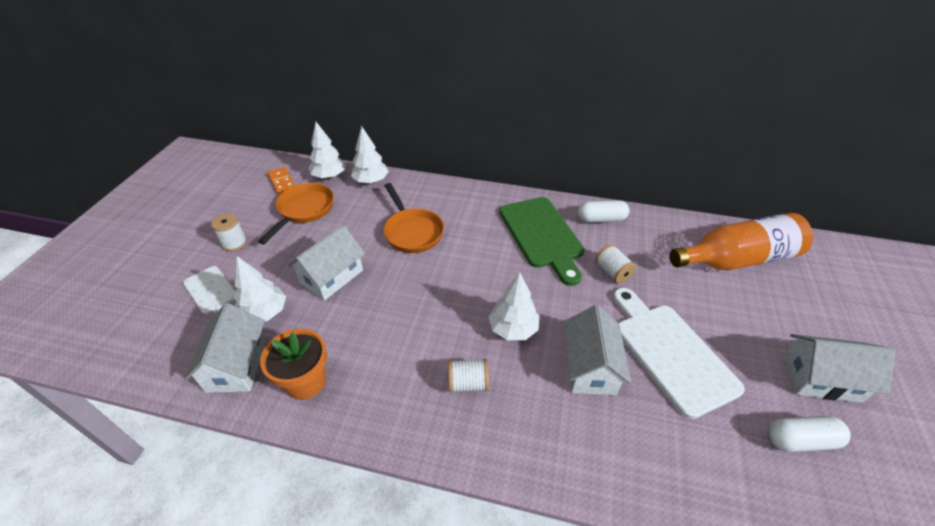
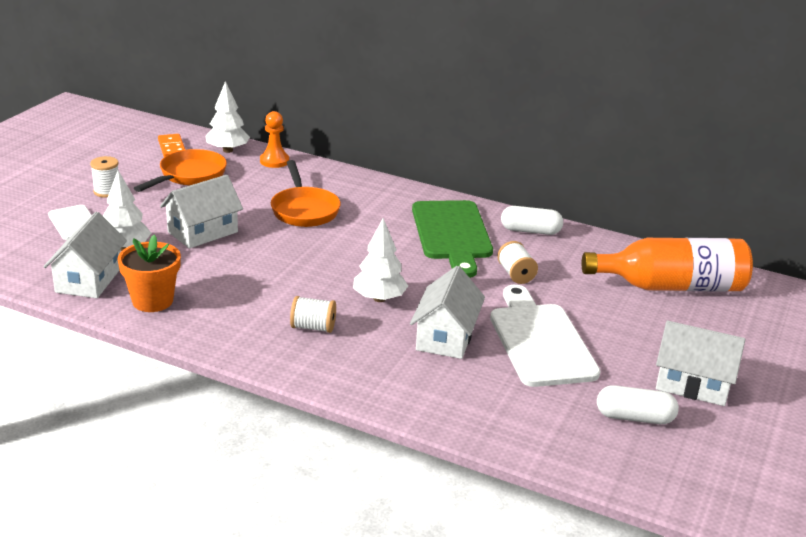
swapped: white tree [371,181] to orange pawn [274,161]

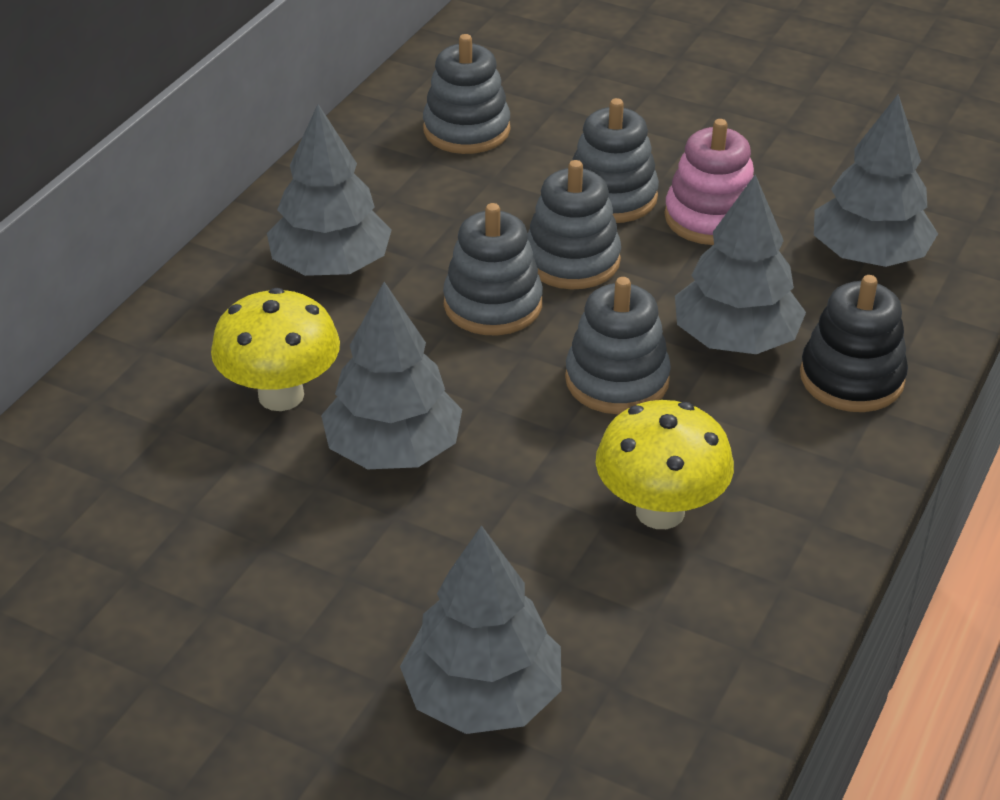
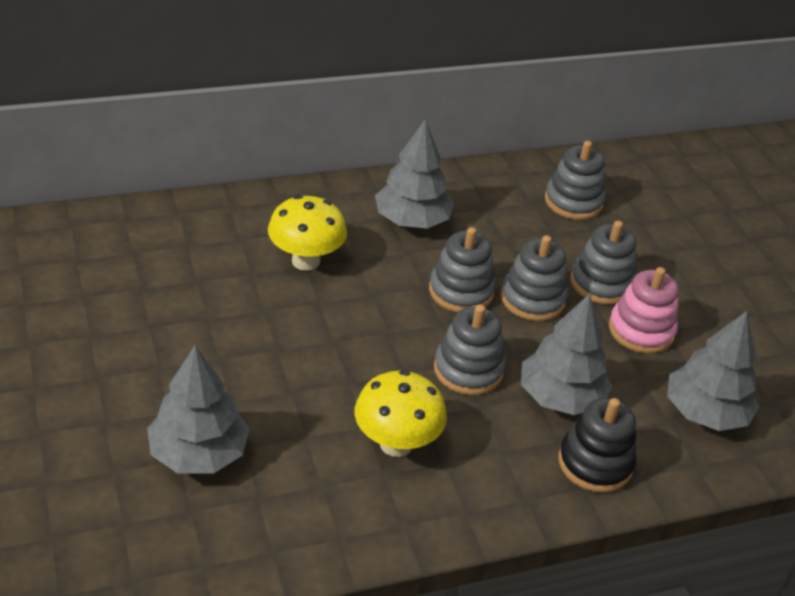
gone: grey tree [393,449]

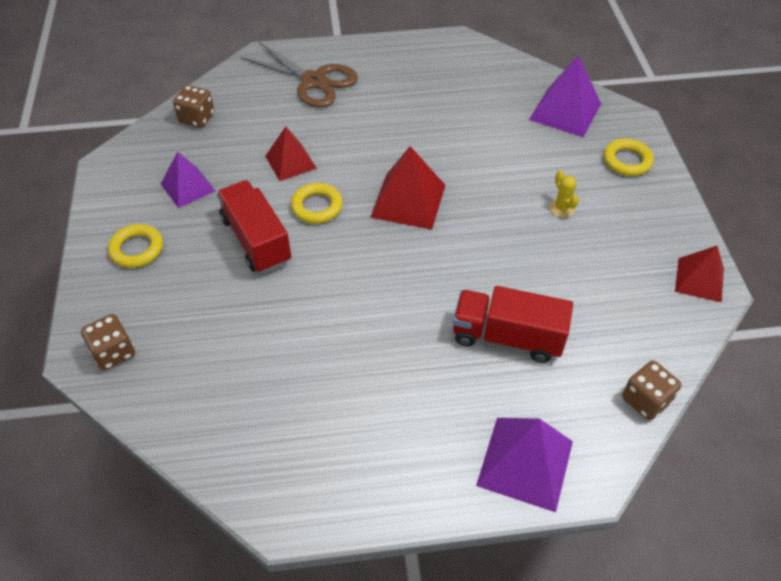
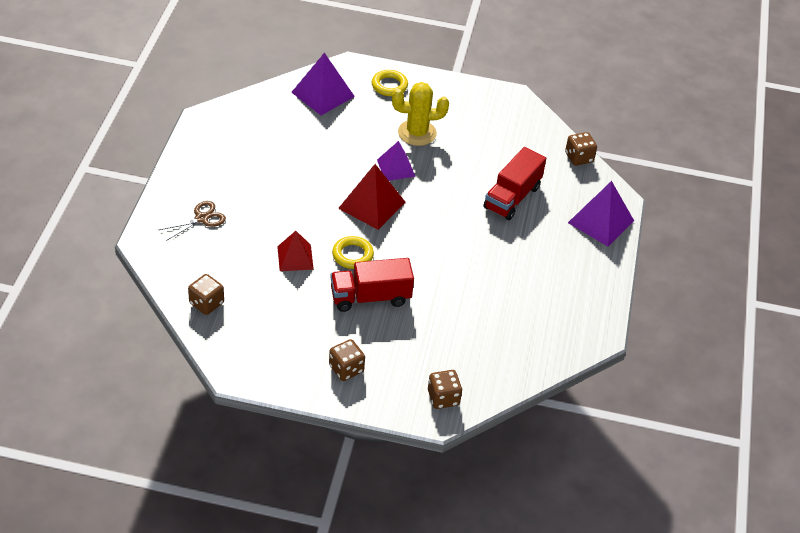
gone: red pyramid [699,279]
shifted: purple pyramid [188,187] to [396,168]
swapped: yellow ring [137,249] to brown dice [346,369]
scaled: brown scissors [314,81] = [202,218] x0.59; yellow cactus [562,208] = [417,133] x2.04

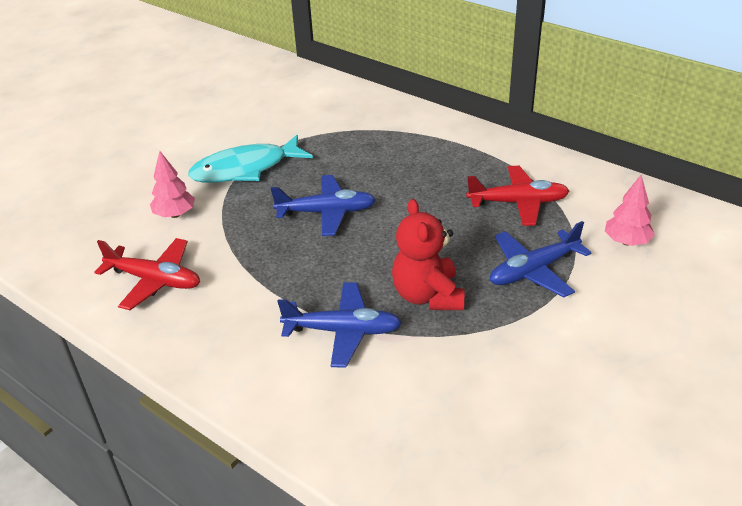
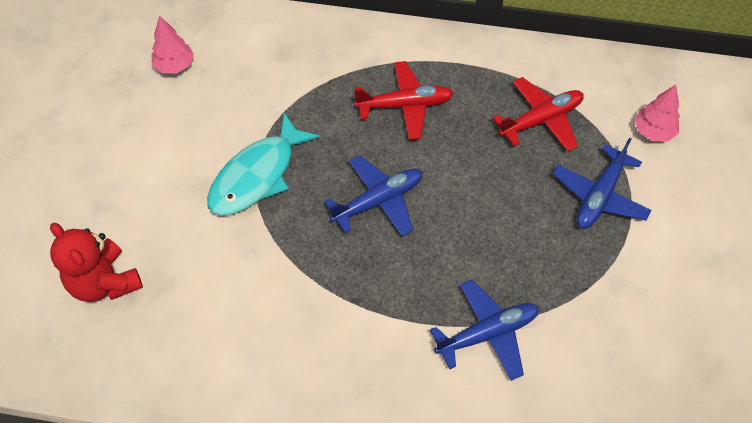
shifted: red plane [155,280] to [405,105]; pink tree [175,214] to [174,65]; red teddy bear [428,296] to [104,282]

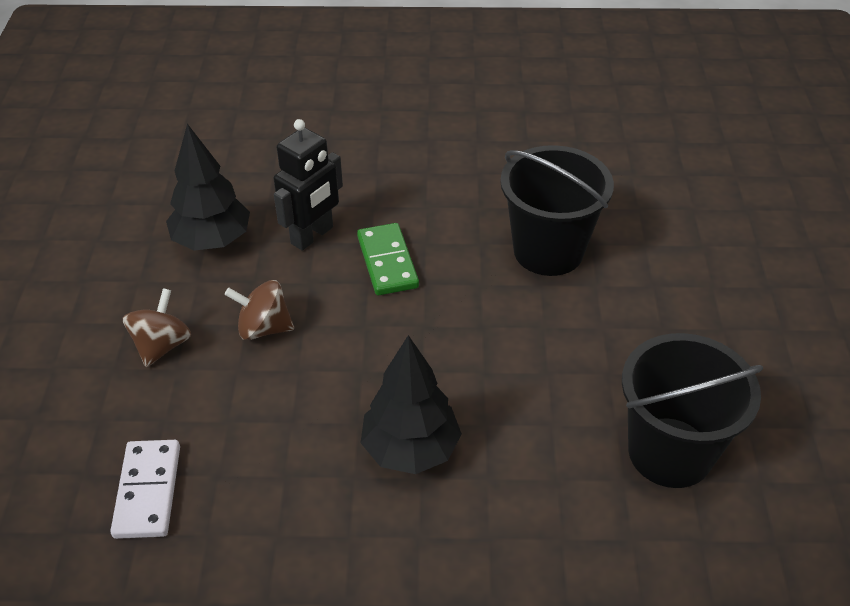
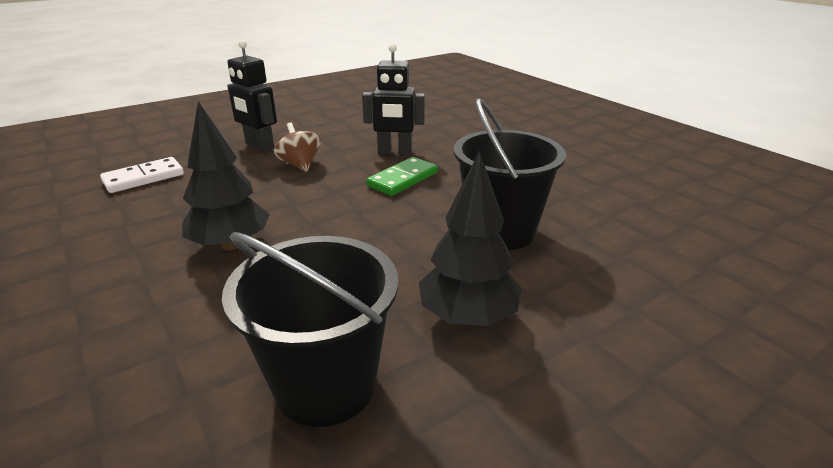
shifted: black tree [212,241] to [467,316]
swapped: brown spinning top [162,345] to black robot [259,146]

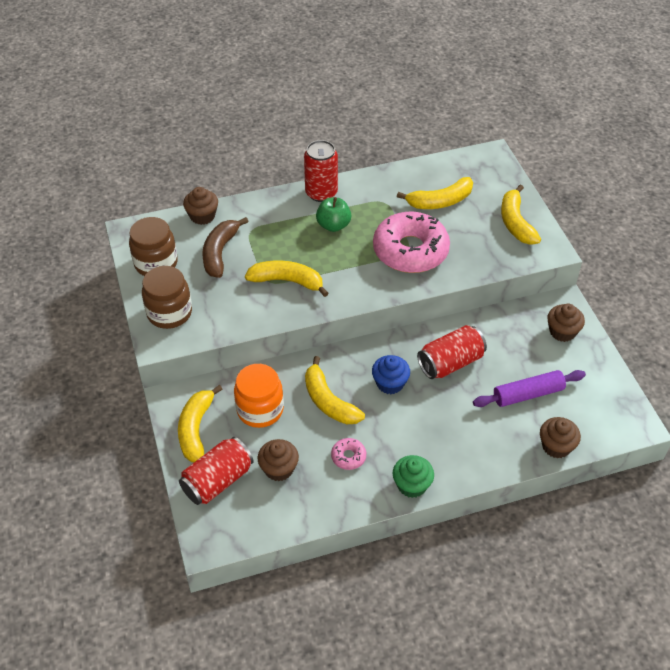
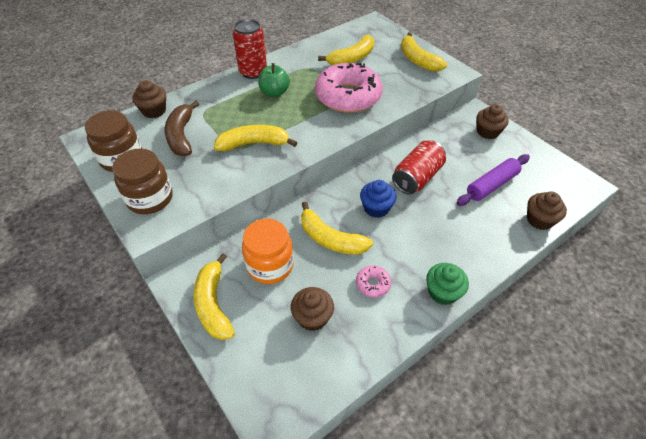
gone: red can [218,481]

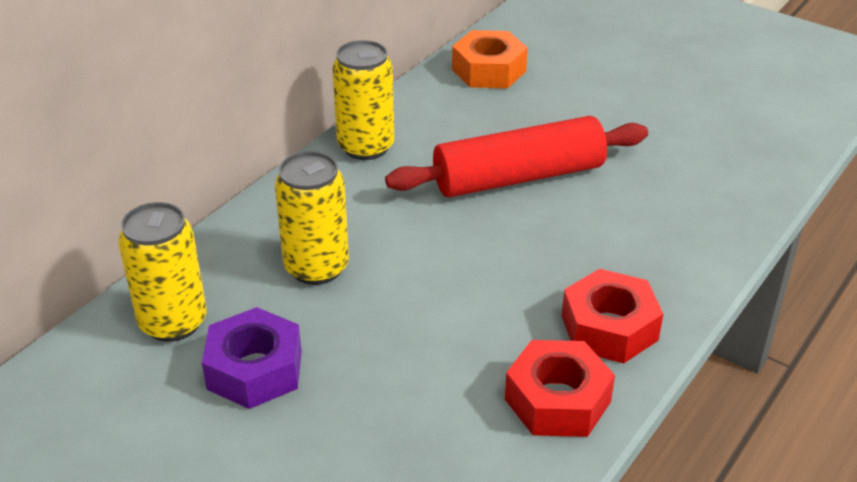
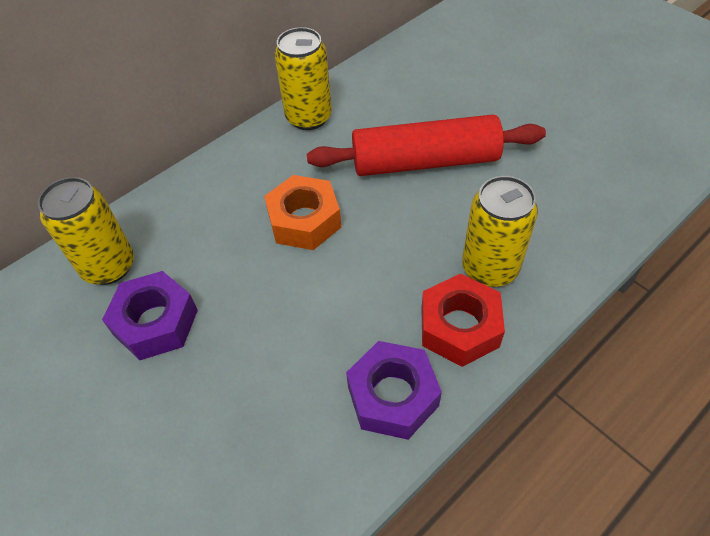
shifted: yellow can [316,267] to [490,268]; orange nut [488,70] to [304,220]
repainted: red nut [557,400] to purple nut [393,396]

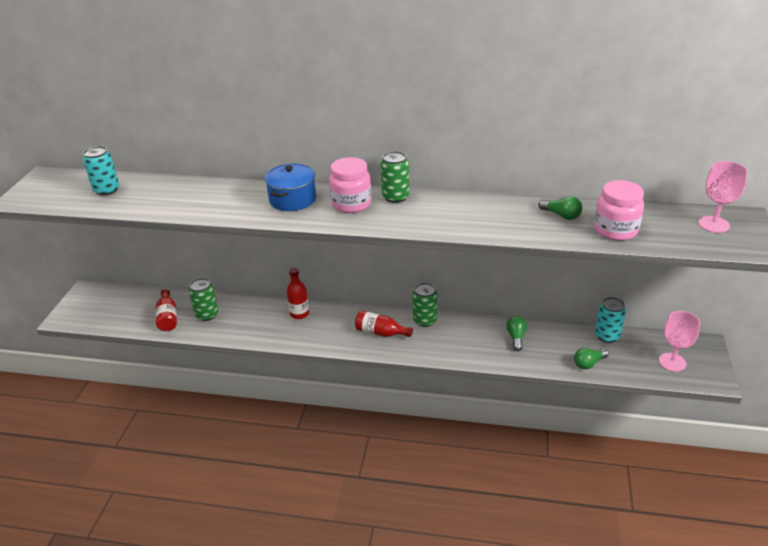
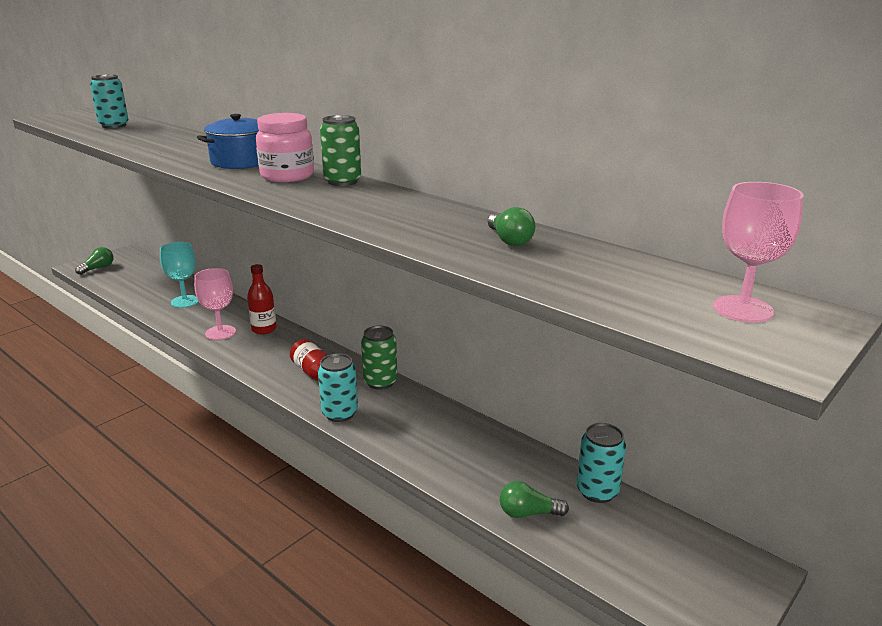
gone: red bottle [168,317]; pink jar [615,230]
new: turquoise can [340,413]
shifted: green light bulb [516,337] to [98,268]; pink goblet [672,362] to [220,332]
swapped: green can [207,315] to turquoise goblet [185,301]

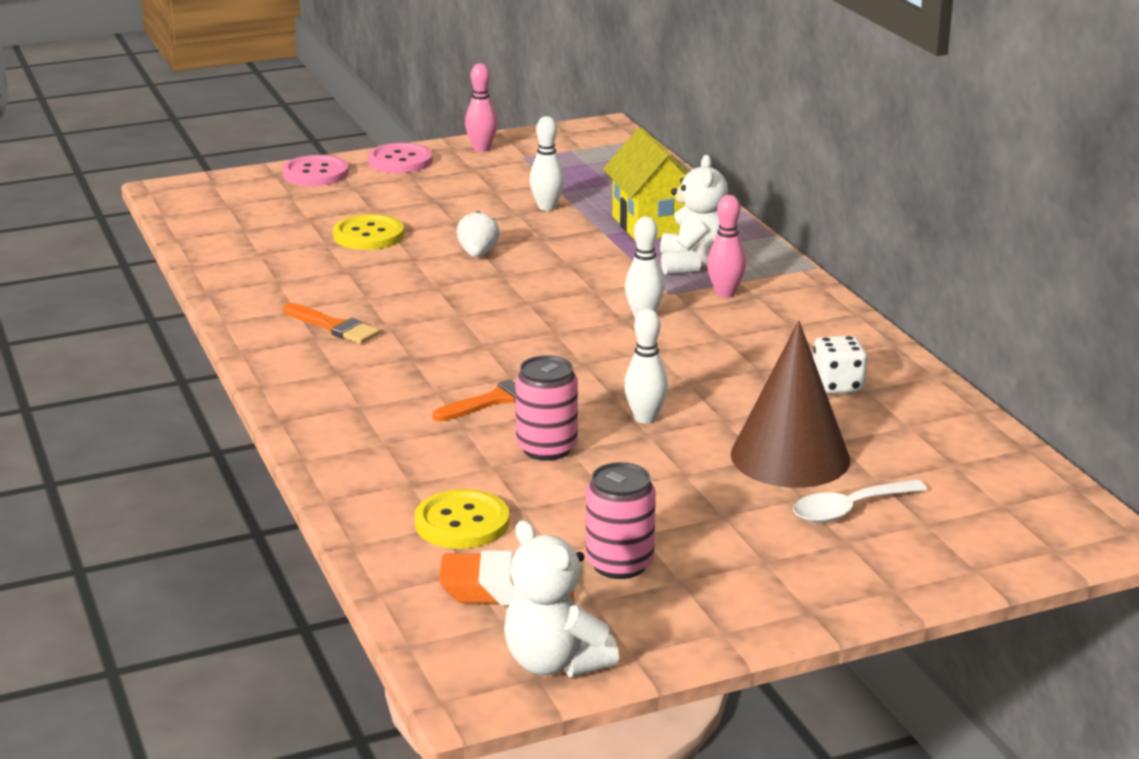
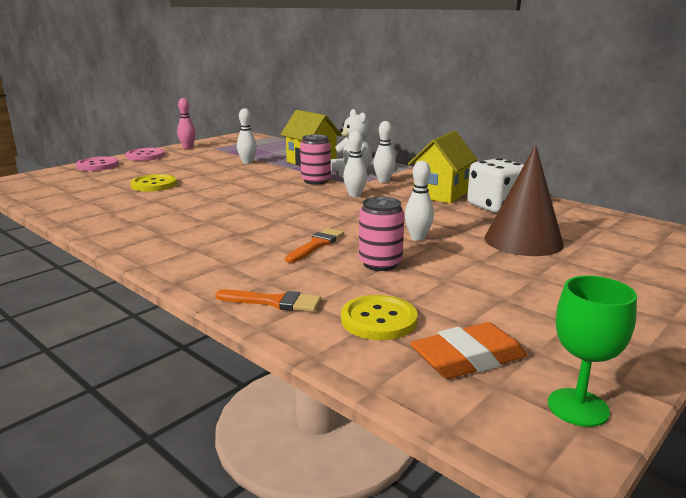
gone: white strawberry [478,254]; white spoon [850,509]
new: yellow house [441,194]
shifted: orange brush [333,326] to [273,302]; pink can [619,564] to [316,181]
swapped: white teddy bear [555,662] to green goblet [578,407]
repainted: pink bowling pin [725,293] to white bowling pin [383,181]
scaled: white dice [837,385] = [495,206] x1.63

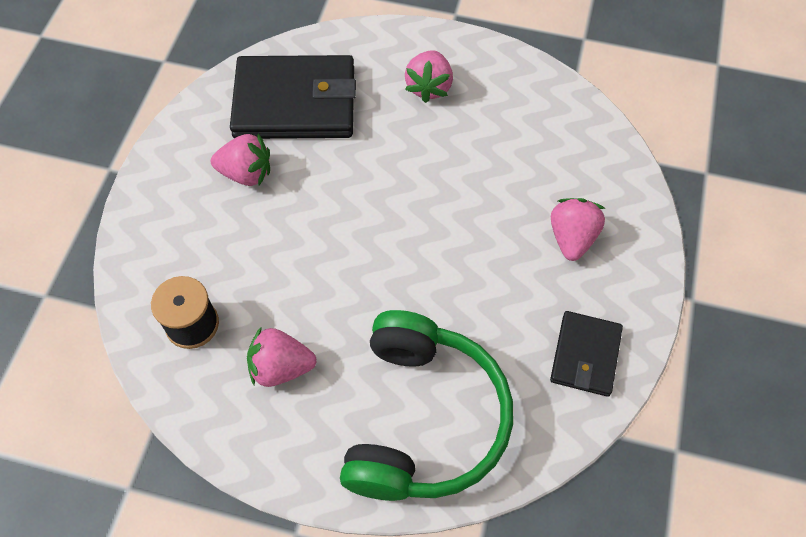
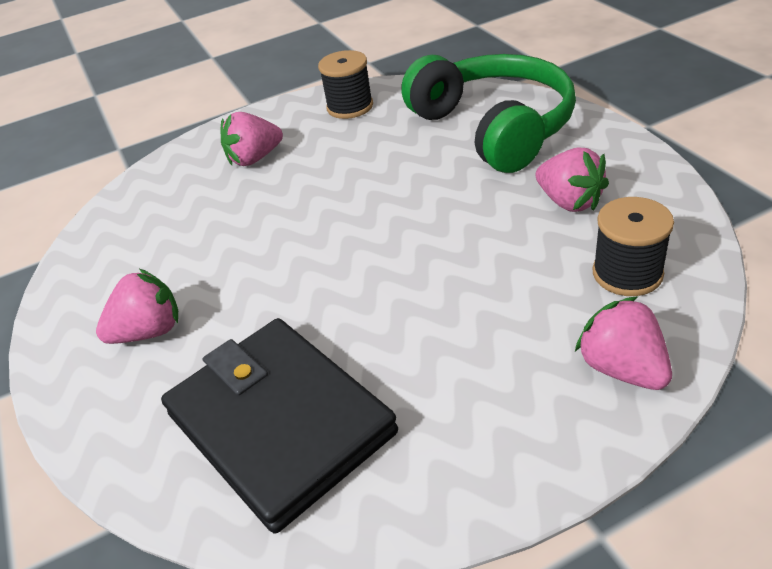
shifted: pink strawberry [246,173] to [622,368]
swapped: black wallet [585,355] to black spool [350,107]
rotated: green headphones [423,419] = [493,128] 90 degrees clockwise

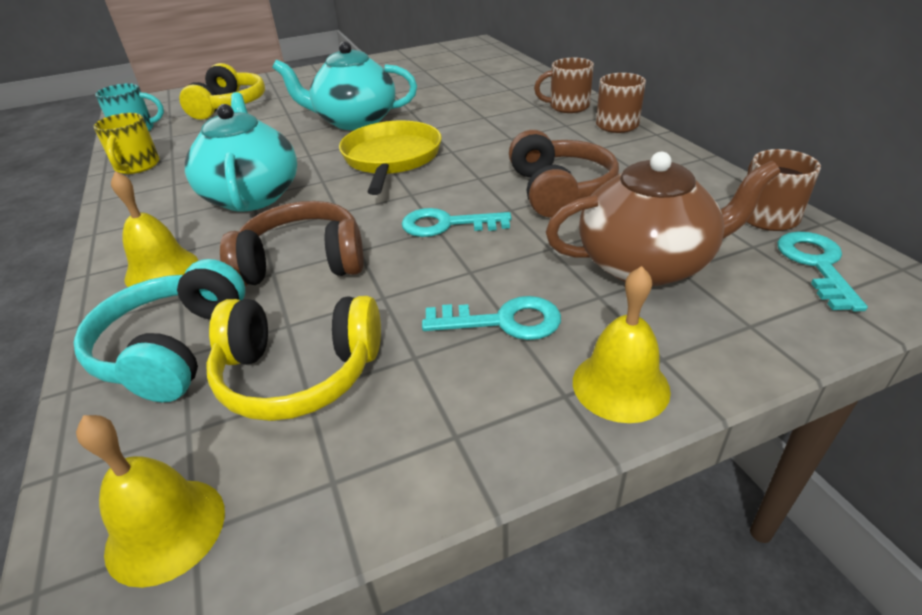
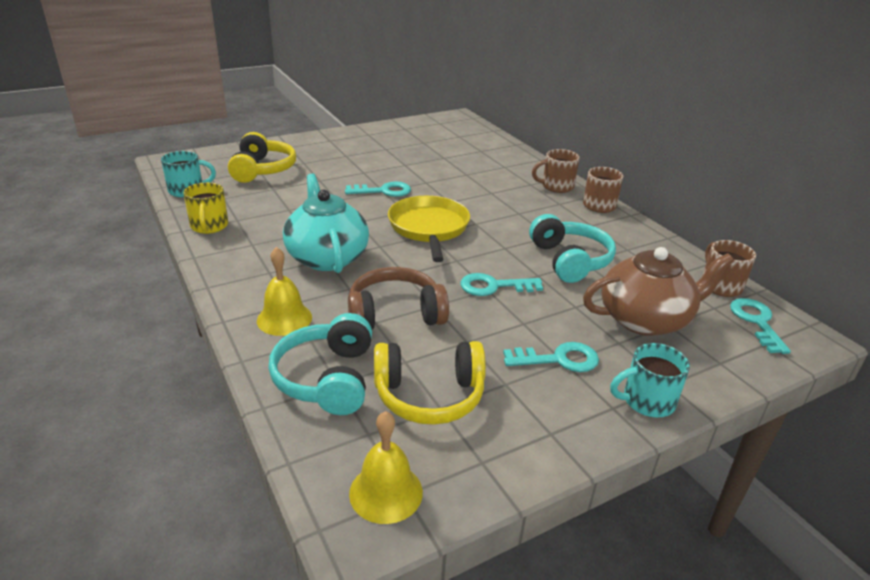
swapped: turquoise teapot [355,121] to turquoise key [383,191]; yellow bell [620,385] to turquoise mug [646,401]
repainted: brown headphones [559,190] to turquoise headphones [569,260]

